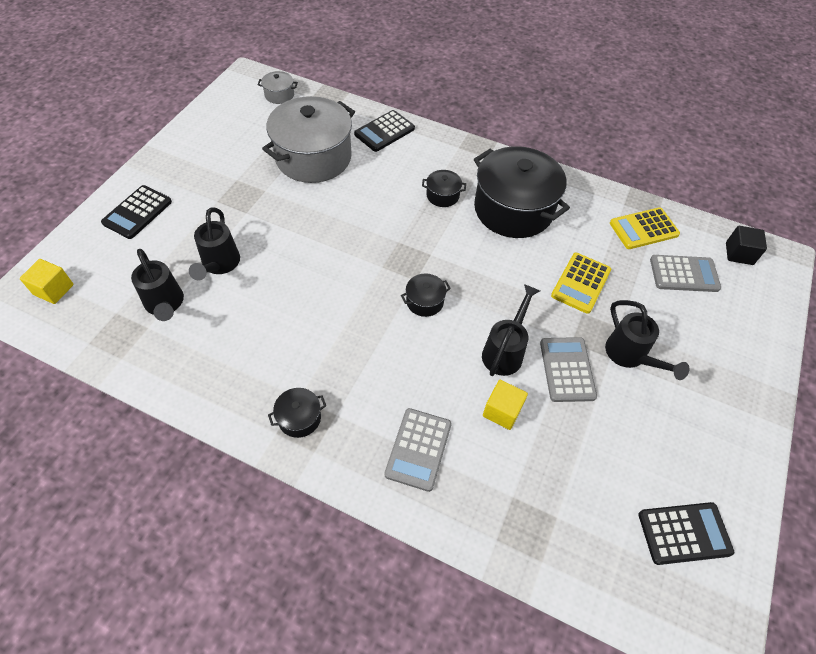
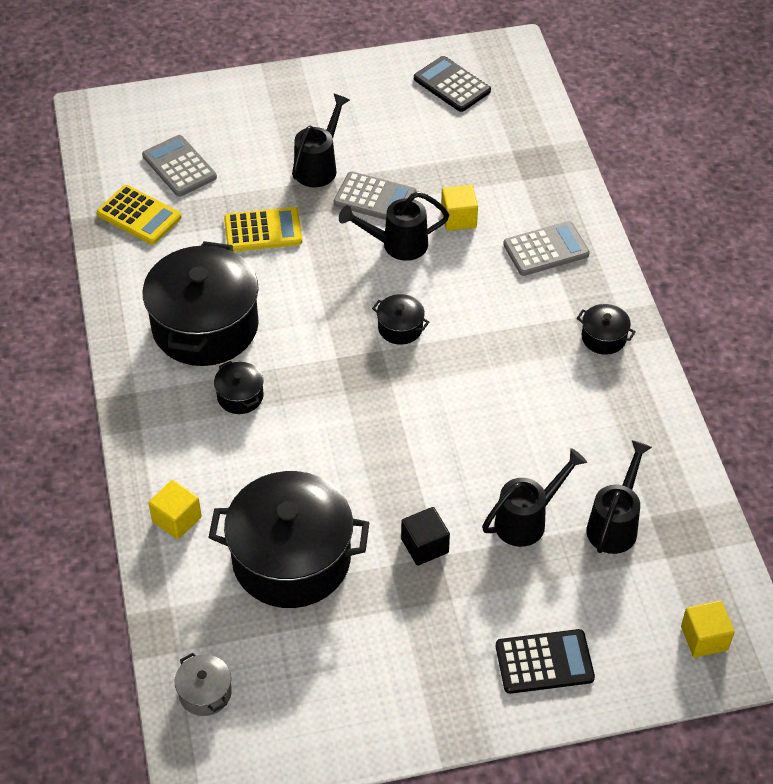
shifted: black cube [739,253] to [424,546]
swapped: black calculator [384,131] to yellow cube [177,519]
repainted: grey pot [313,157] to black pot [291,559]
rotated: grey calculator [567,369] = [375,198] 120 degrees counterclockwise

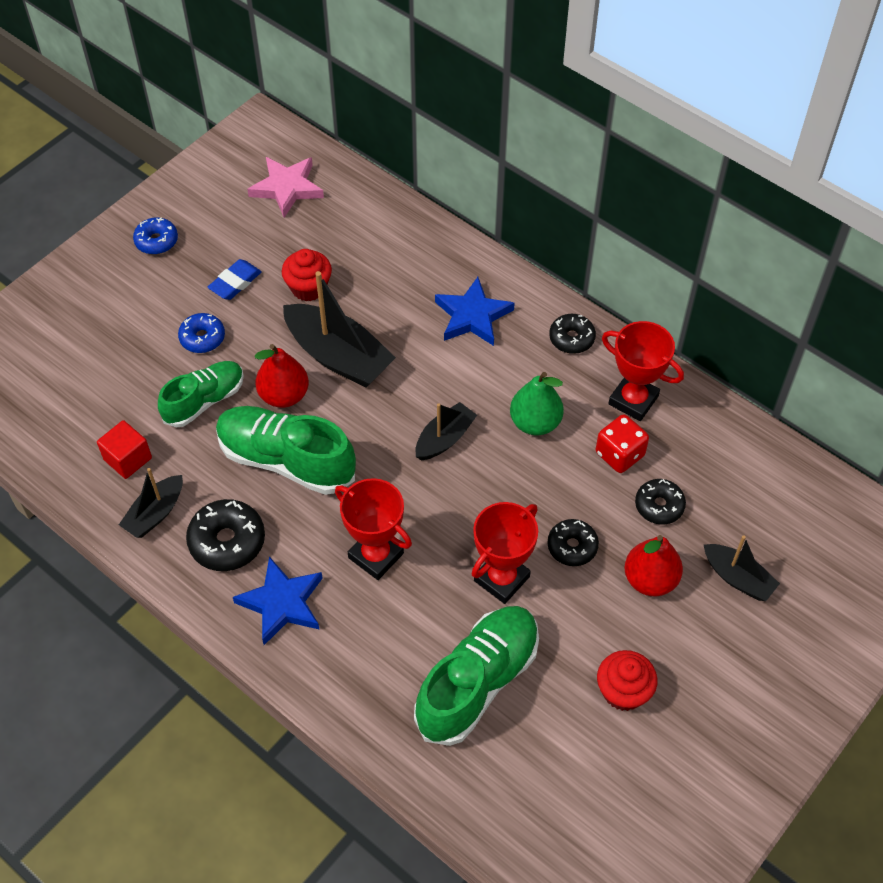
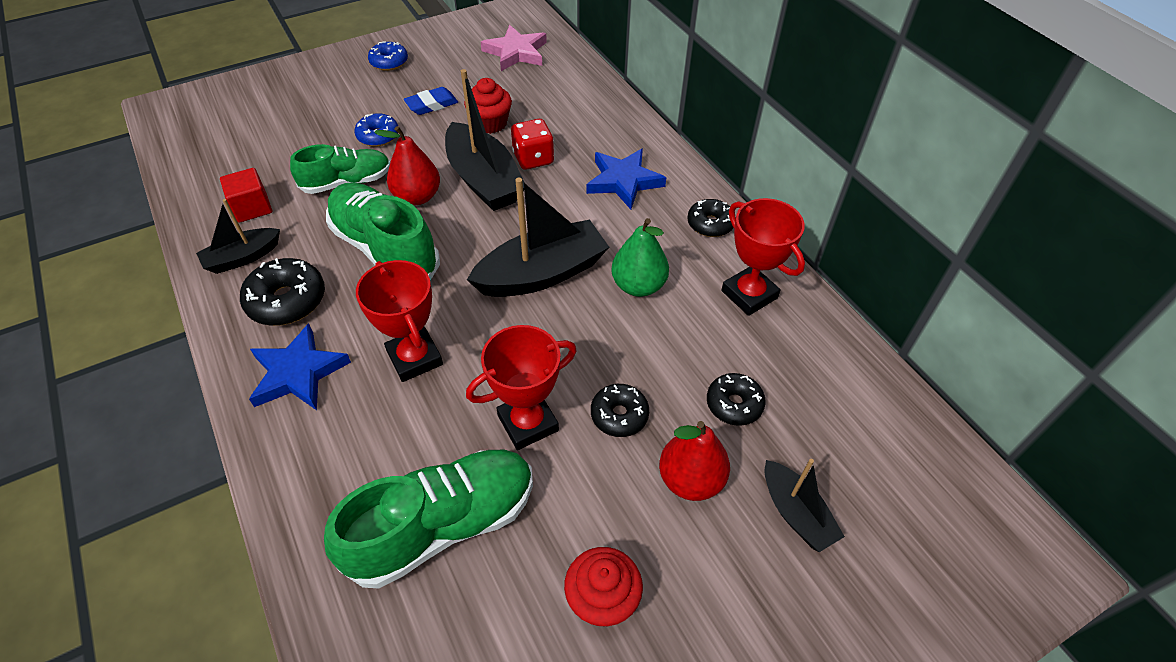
shifted: red dice [619,454] to [533,159]
scaled: black boat [444,439] = [542,274] x1.75

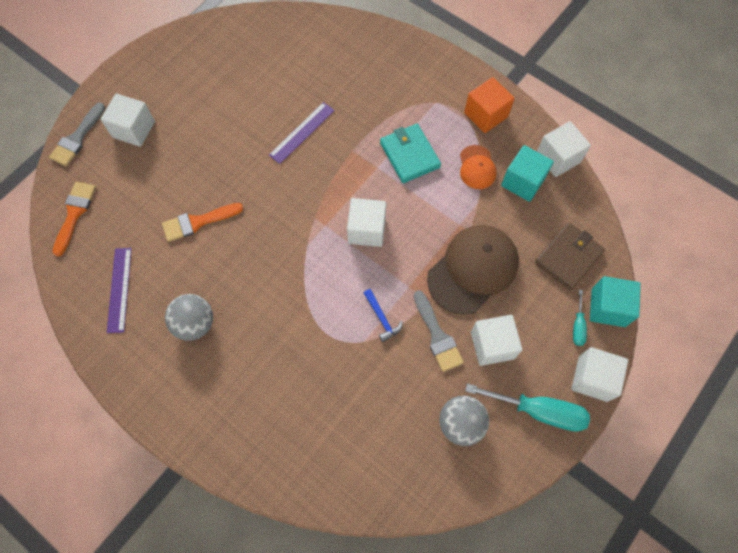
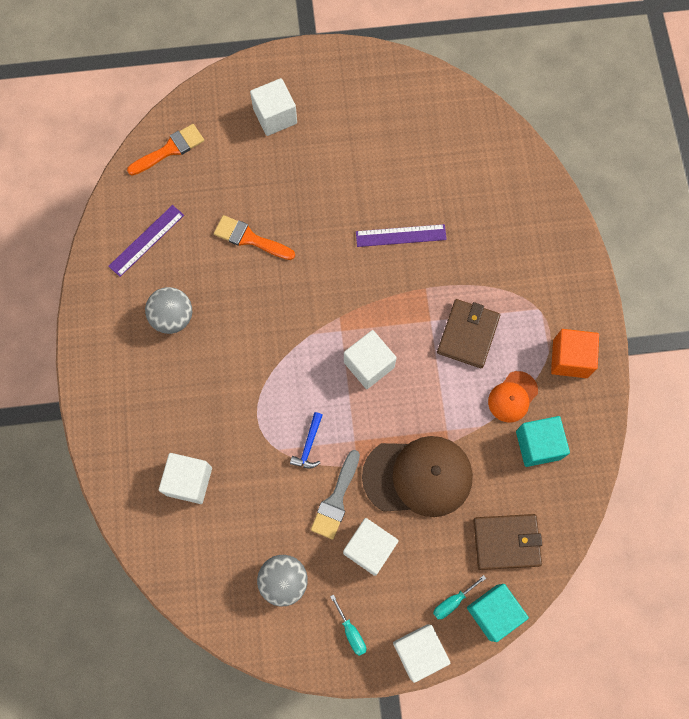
gone: grey brush [77,138]
shifted: white cube [558,158] to [189,481]
repainted: turquoise wallet [409,155] to brown wallet [468,334]
scaled: turquoise screwdriver [539,411] = [351,632] x0.50

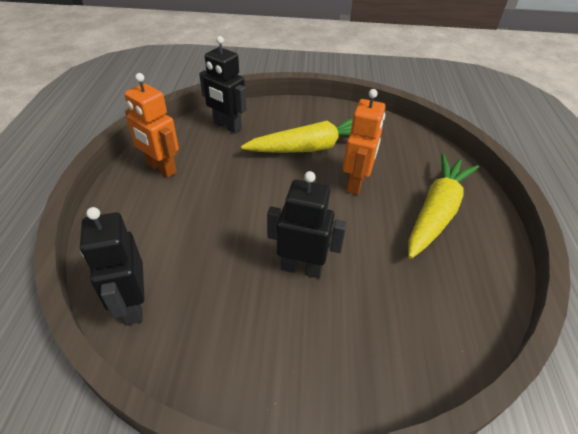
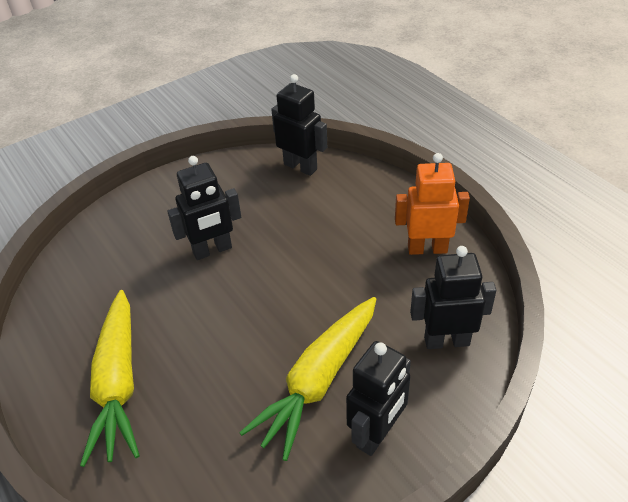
gone: orange robot [356,183]
new: black robot [377,434]

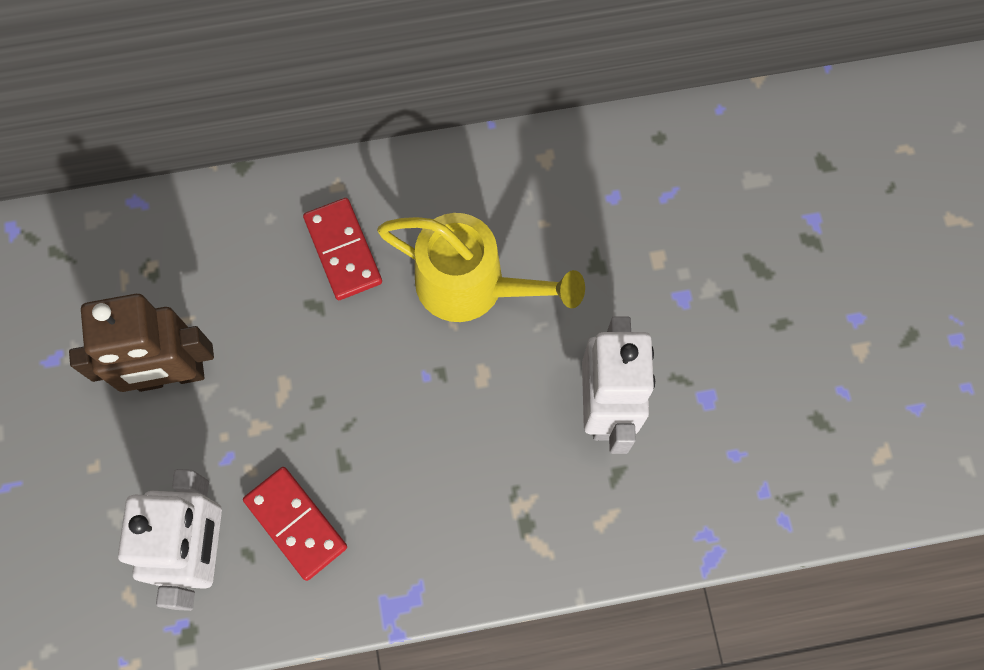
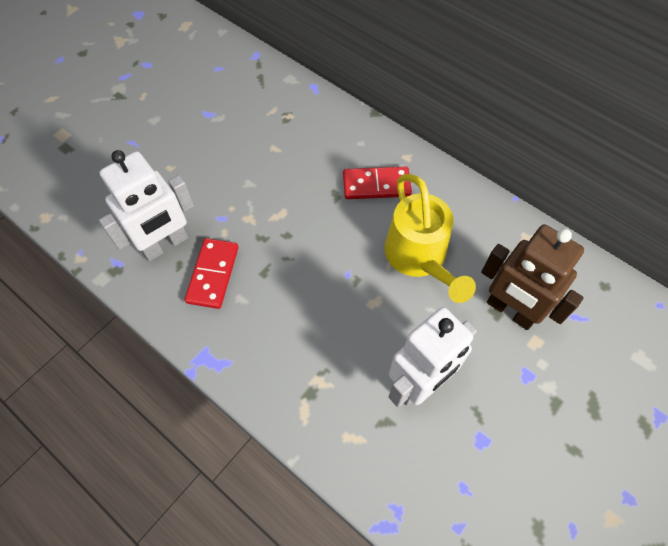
shifted: brown robot [171,375] to [510,311]
rotated: red domino [343,251] = [376,185] 60 degrees clockwise

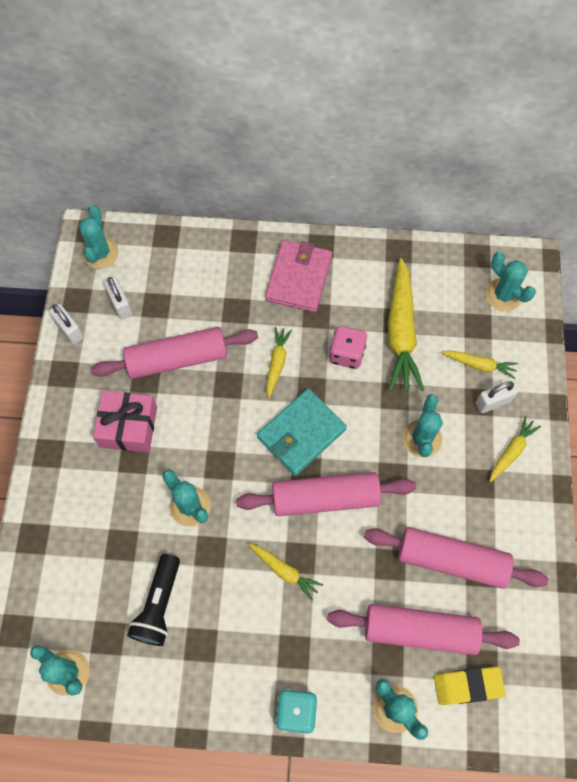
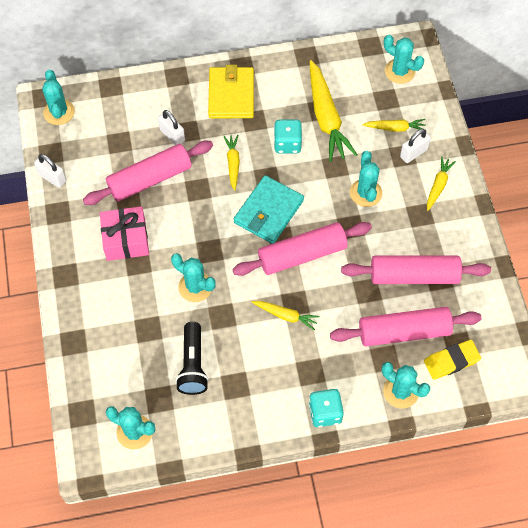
shifted: white padlock [120,305] to [172,135]
repainted: pink wallet [298,278] to yellow wallet [231,95]; pink dice [346,354] to turquoise dice [287,144]

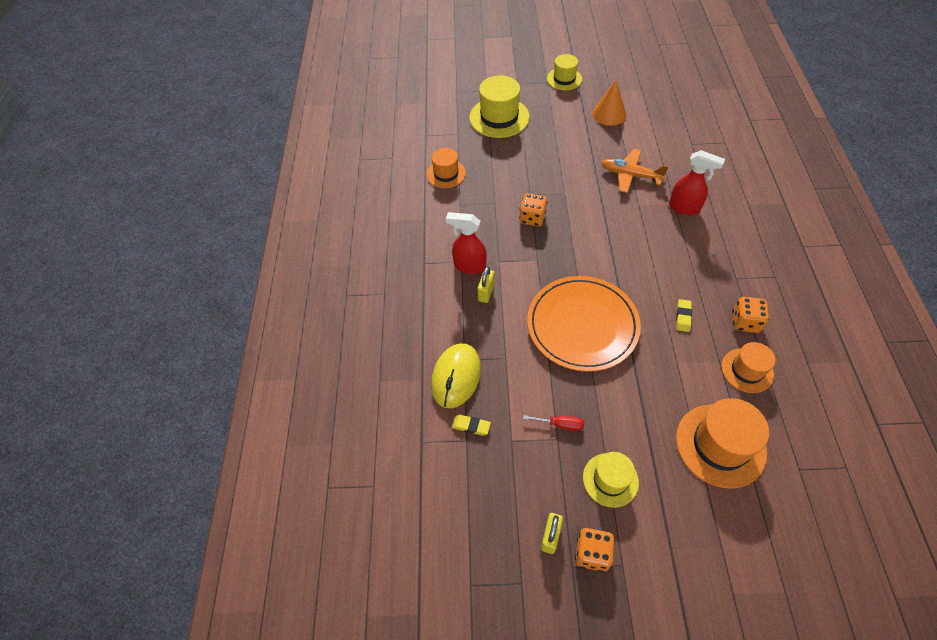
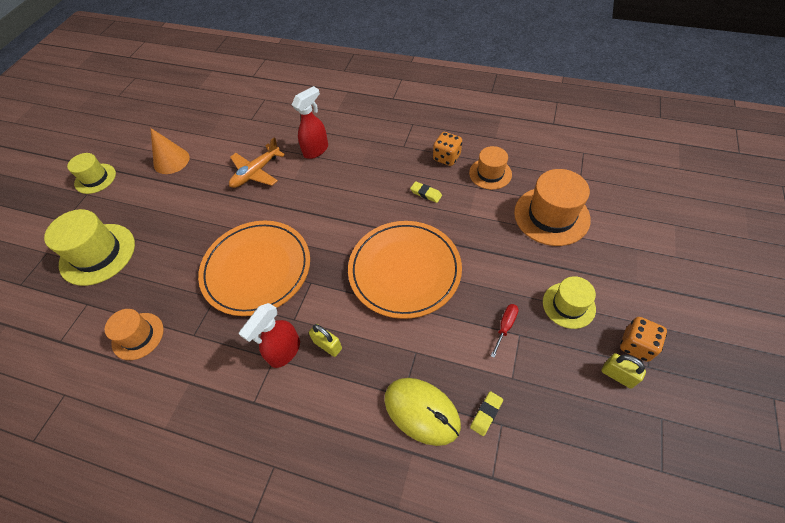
swapped: orange dice [532,218] to orange plate [257,269]

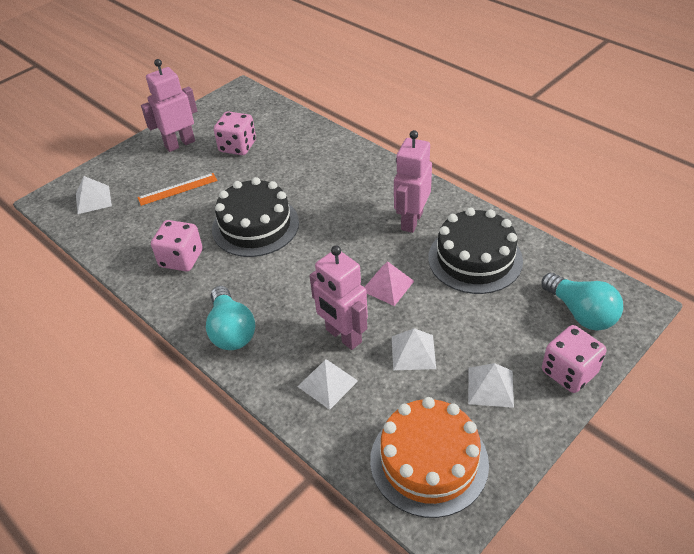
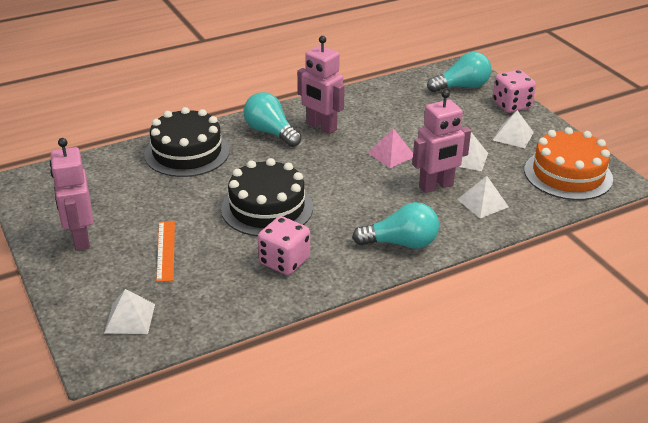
gone: pink dice [237,146]
new: turquoise light bulb [270,132]
shifted: black cake [475,259] to [187,153]

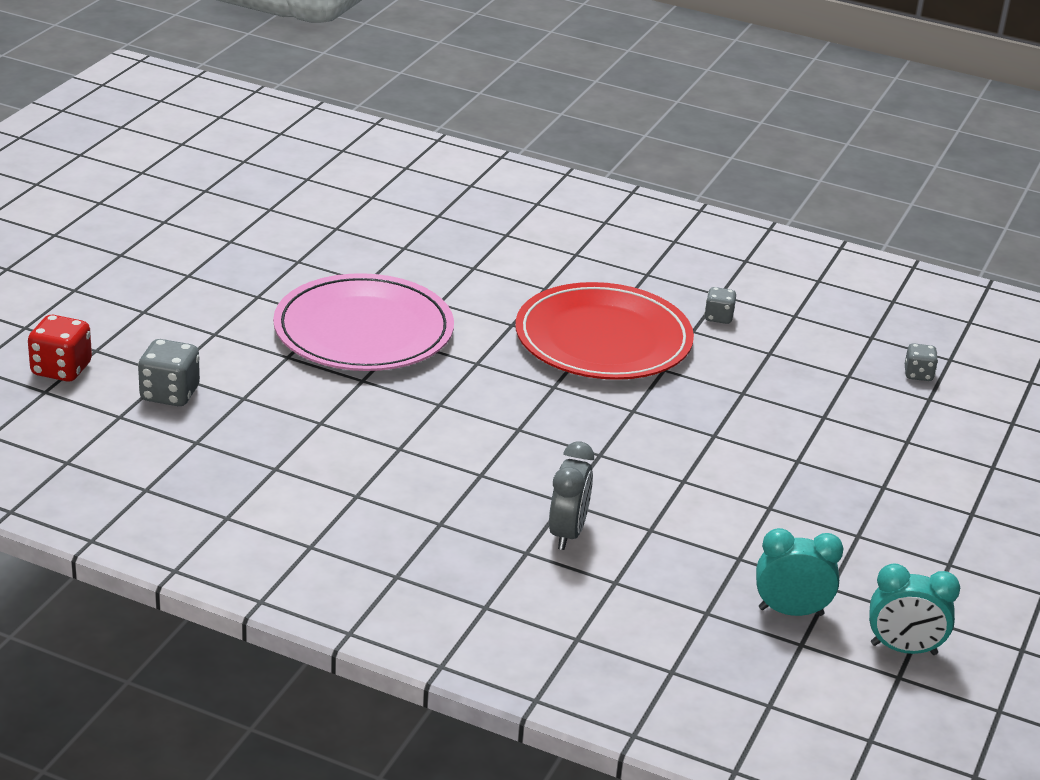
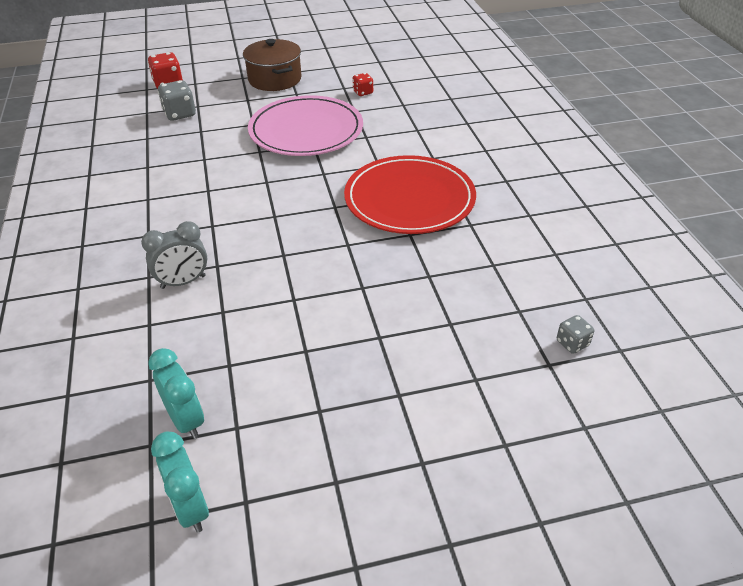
gone: grey dice [718,317]
new: brown pot [275,79]; red dice [363,92]

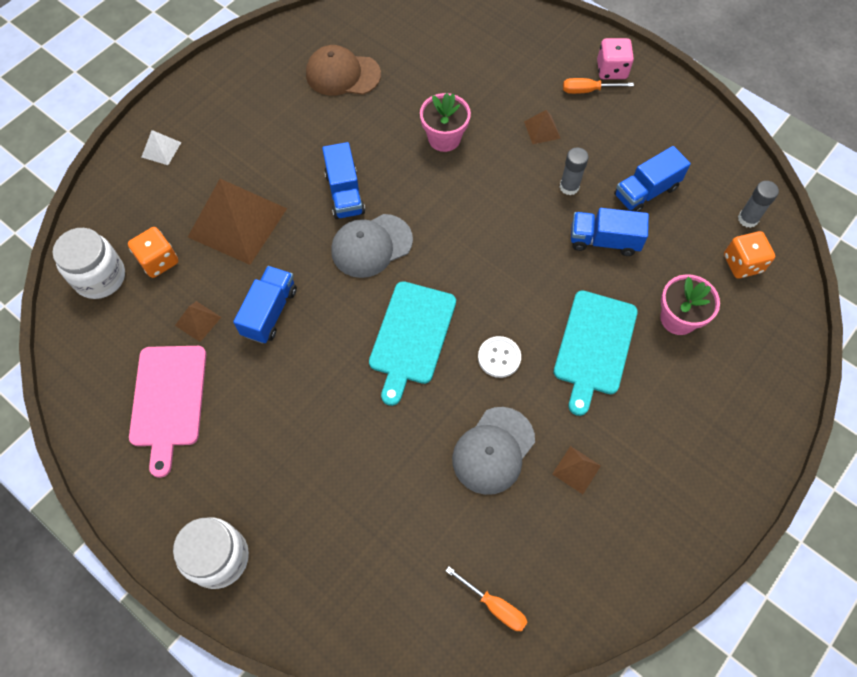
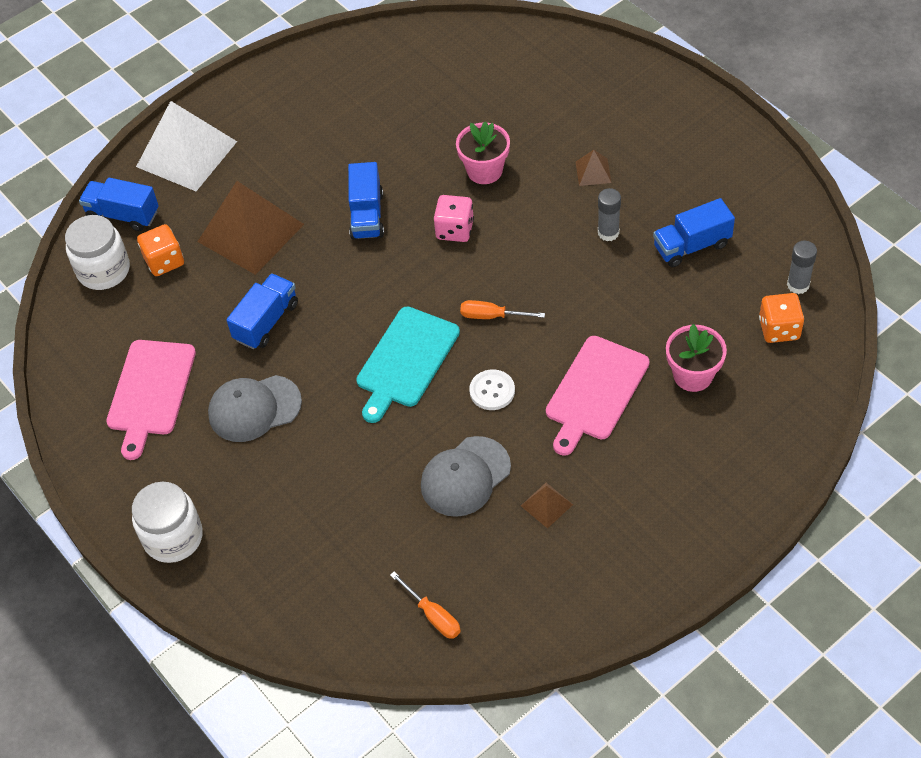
gone: brown pyramid [198,321]; brown cap [342,74]
shifted: grey cap [371,246] to [254,408]; orange screwdriver [587,90] to [492,316]; blue truck [604,240] to [123,215]; pink dice [611,70] to [454,230]
repainted: turquoise cutting board [594,346] to pink cutting board [595,392]
scaled: white pyramid [161,149] = [186,154] x2.33

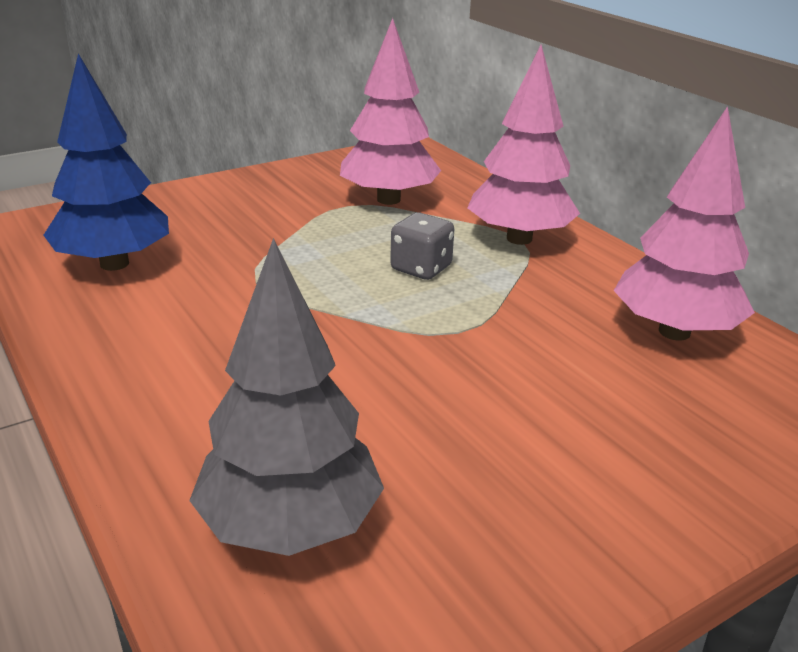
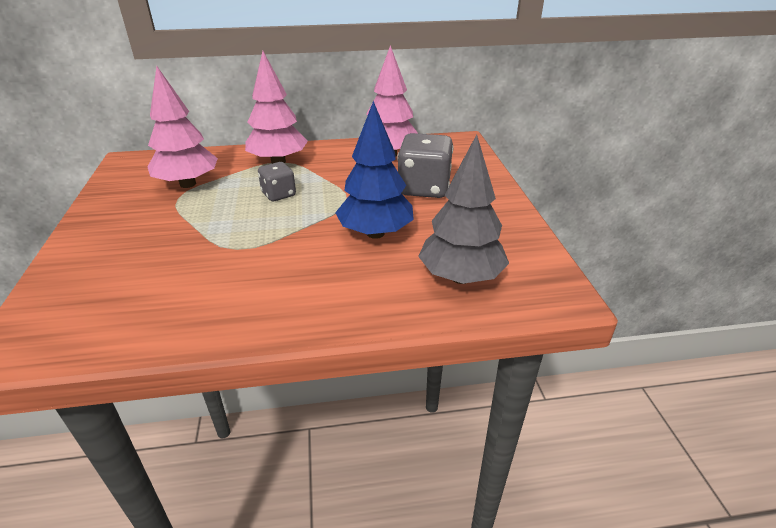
new: grey dice [424,188]
shifted: blue tree [114,264] to [375,233]

